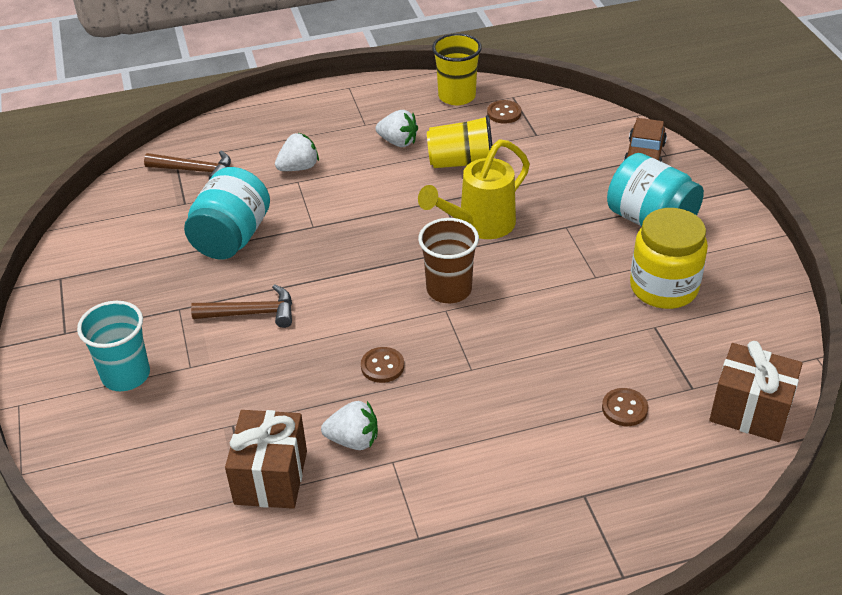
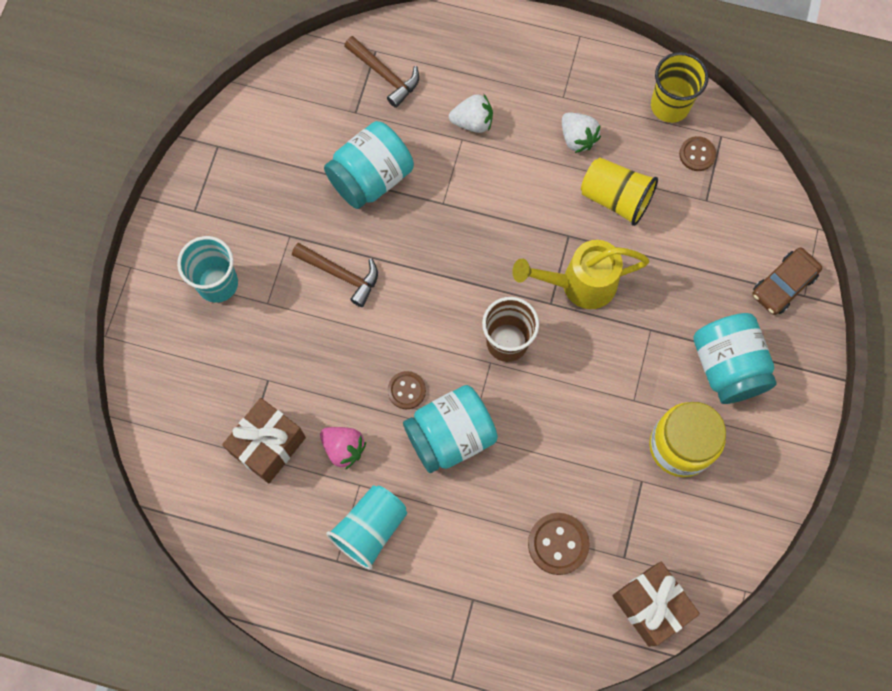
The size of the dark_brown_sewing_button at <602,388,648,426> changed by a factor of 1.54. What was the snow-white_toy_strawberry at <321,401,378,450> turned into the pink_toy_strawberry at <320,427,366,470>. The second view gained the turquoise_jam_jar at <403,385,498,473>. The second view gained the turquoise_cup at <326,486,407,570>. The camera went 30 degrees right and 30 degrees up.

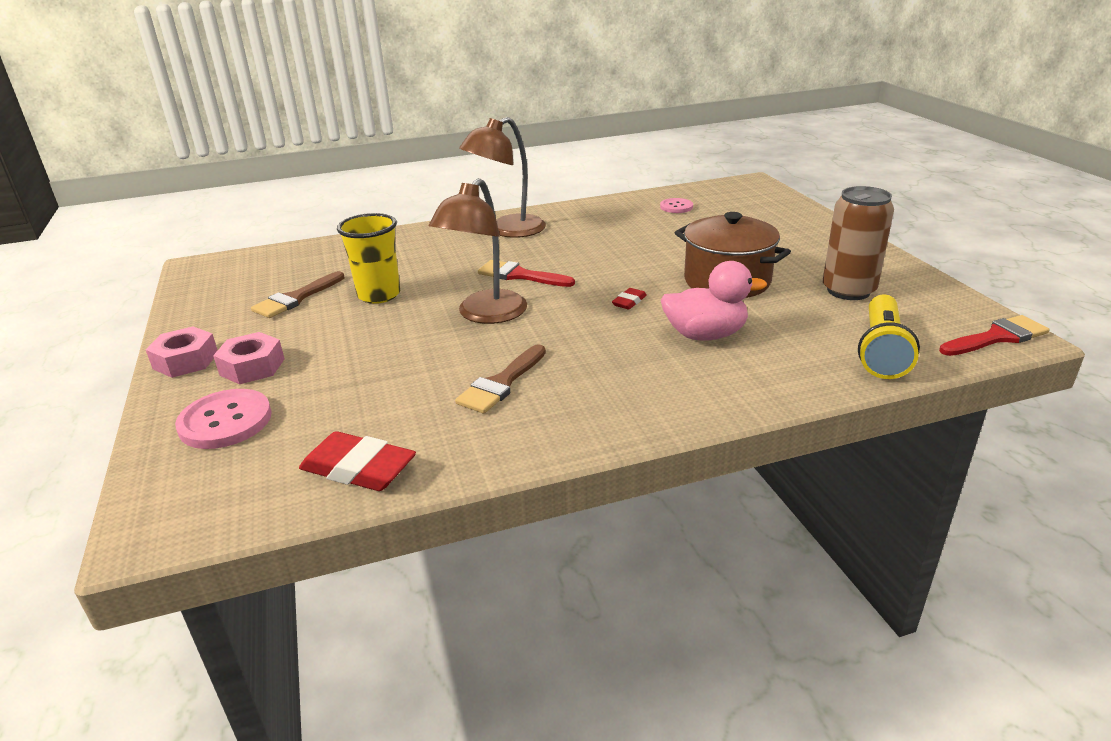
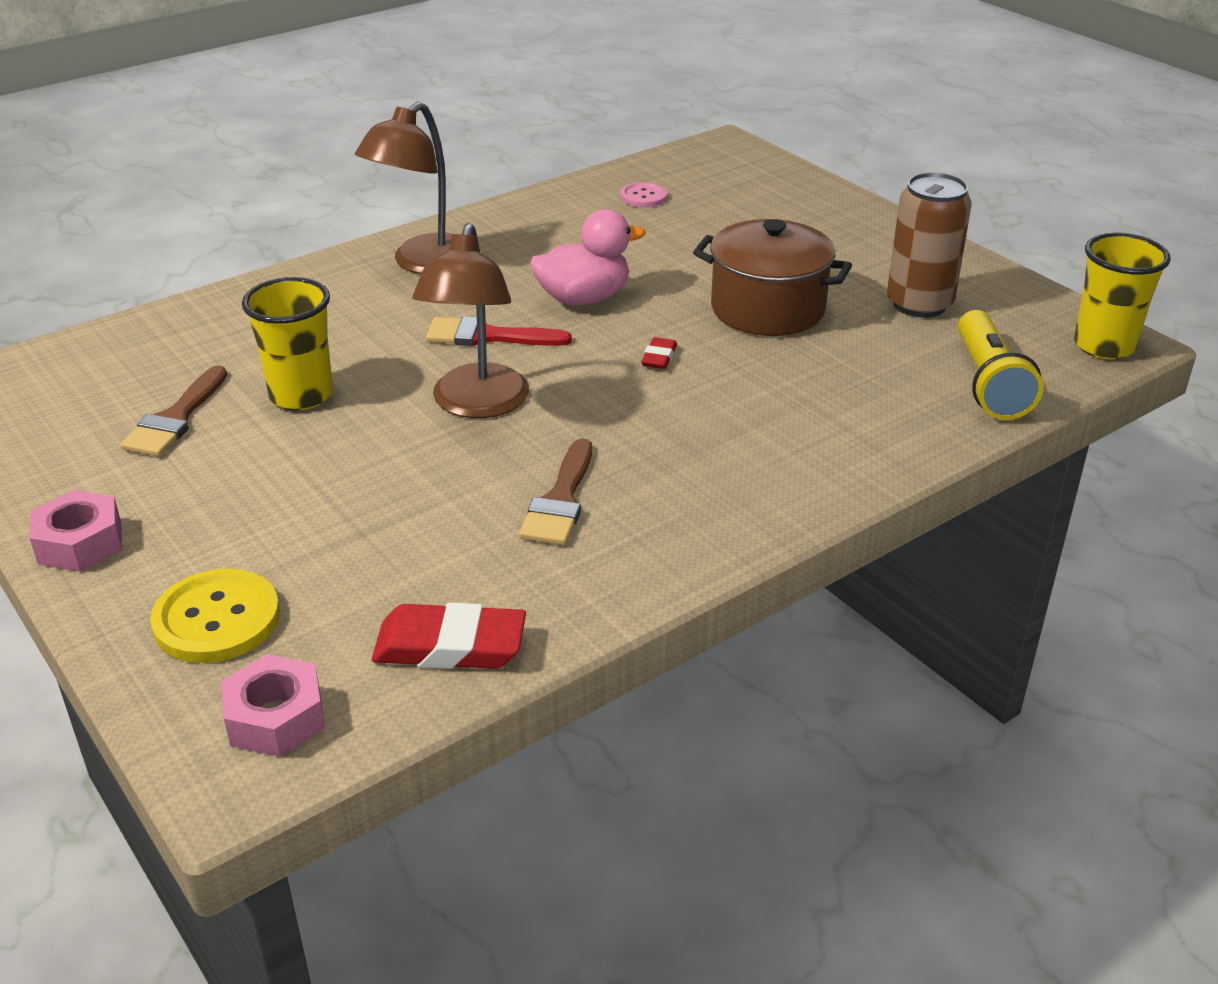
The pink_duck ended up elsewhere, having gone from <661,261,767,341> to <530,209,646,306>. Where the scarlet_paintbrush stood at <939,315,1050,356>, the yellow_cup came to stand at <1074,233,1171,360>. The pink_hexagon_nut ended up elsewhere, having gone from <213,332,284,384> to <222,654,325,757>. What was the pink_sewing_button at <175,389,272,449> turned into the yellow_sewing_button at <150,568,280,663>. The camera went 20 degrees left and 5 degrees up.

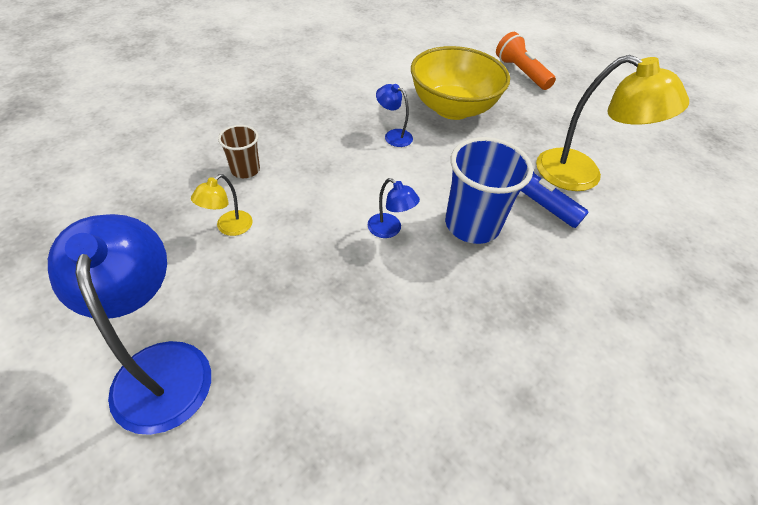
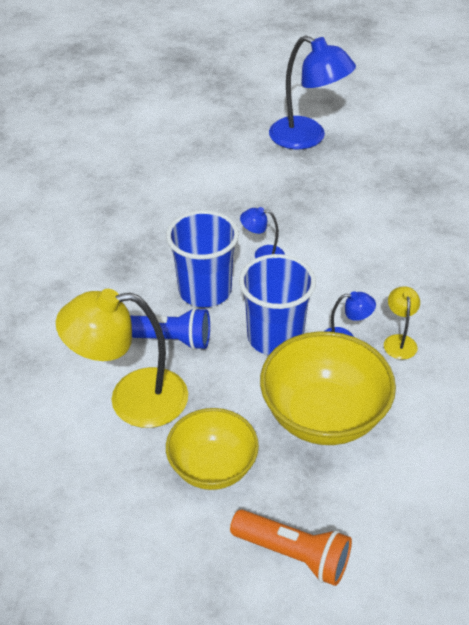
The second view lost the dark_brown_cup at <218,125,260,178>. The yellow_desk_lamp ended up elsewhere, having gone from <191,174,253,236> to <384,286,420,360>. The second view gained the blue_cup at <239,254,316,355>. The second view gained the yellow_bowl at <166,408,259,490>. The camera went 150 degrees right and 5 degrees down.

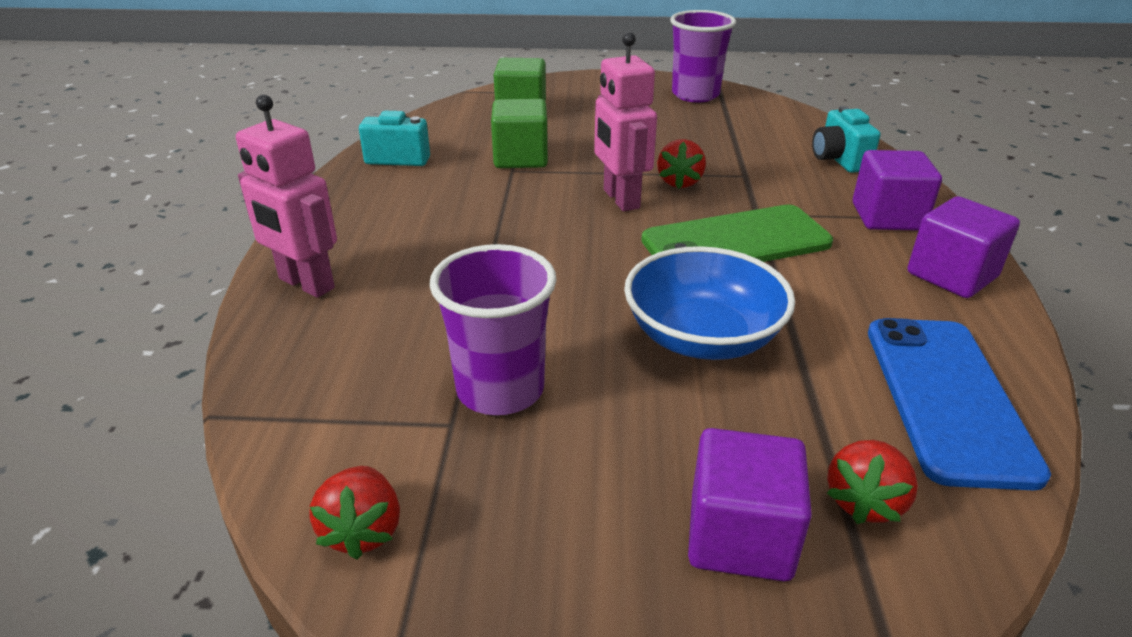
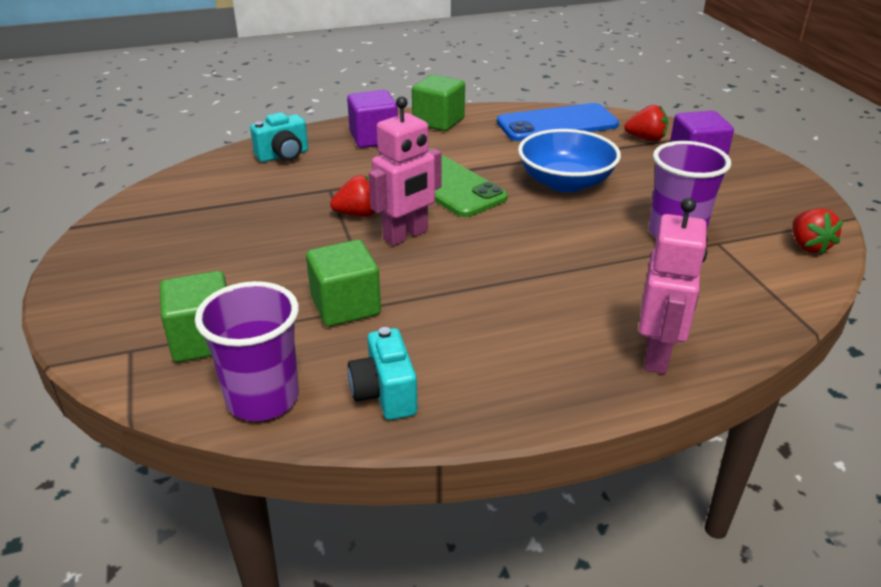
The violet_cup ended up elsewhere, having gone from <670,10,736,102> to <195,281,299,421>. What was the violet_solid_cube at <908,196,1020,298> turned into the emerald_solid_cube at <412,74,465,131>. The scarlet_toy_strawberry at <309,466,400,559> ended up facing another way, 105 degrees clockwise from before. The camera went 110 degrees left and 0 degrees up.

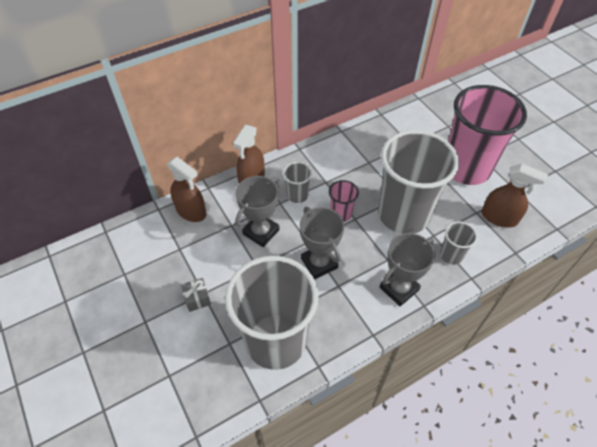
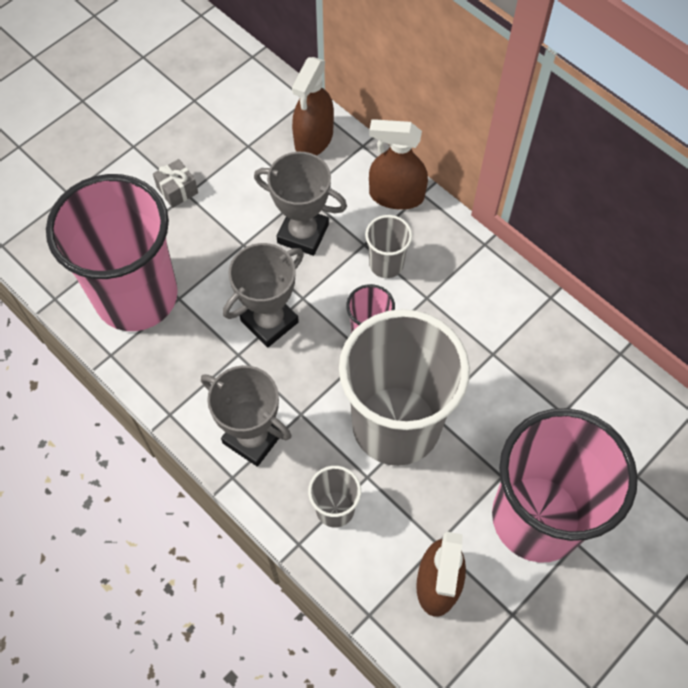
What was the ash-grey_cup at <225,256,319,370> turned into the pink_cup at <46,174,178,331>. The camera went 75 degrees right and 10 degrees up.

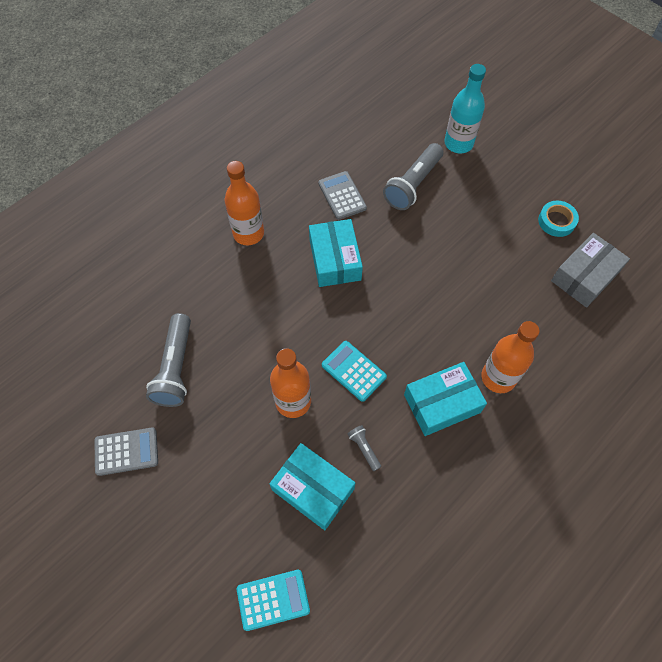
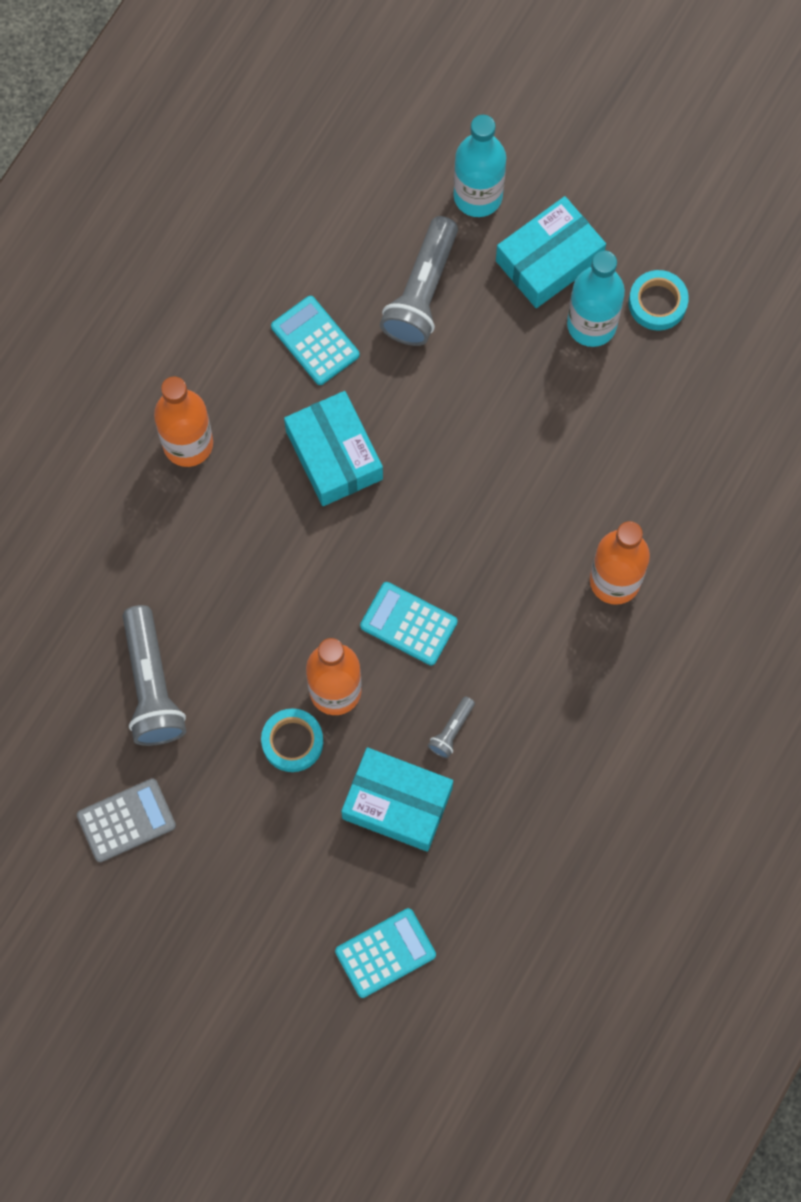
What was the ash-grey_calculator at <318,171,367,220> turned into the turquoise_calculator at <271,296,360,385>. The second view lost the ash-grey_parcel at <551,233,630,308>. The turquoise_parcel ended up elsewhere, having gone from <404,362,487,436> to <496,196,606,308>. The ash-grey_pocket_torch at <348,425,381,471> ended up facing another way, 105 degrees counterclockwise from before. The second view gained the turquoise_drink_bottle at <567,250,625,347>. The second view gained the turquoise_roll_of_tape at <261,708,323,772>. The camera went 15 degrees left and 10 degrees up.

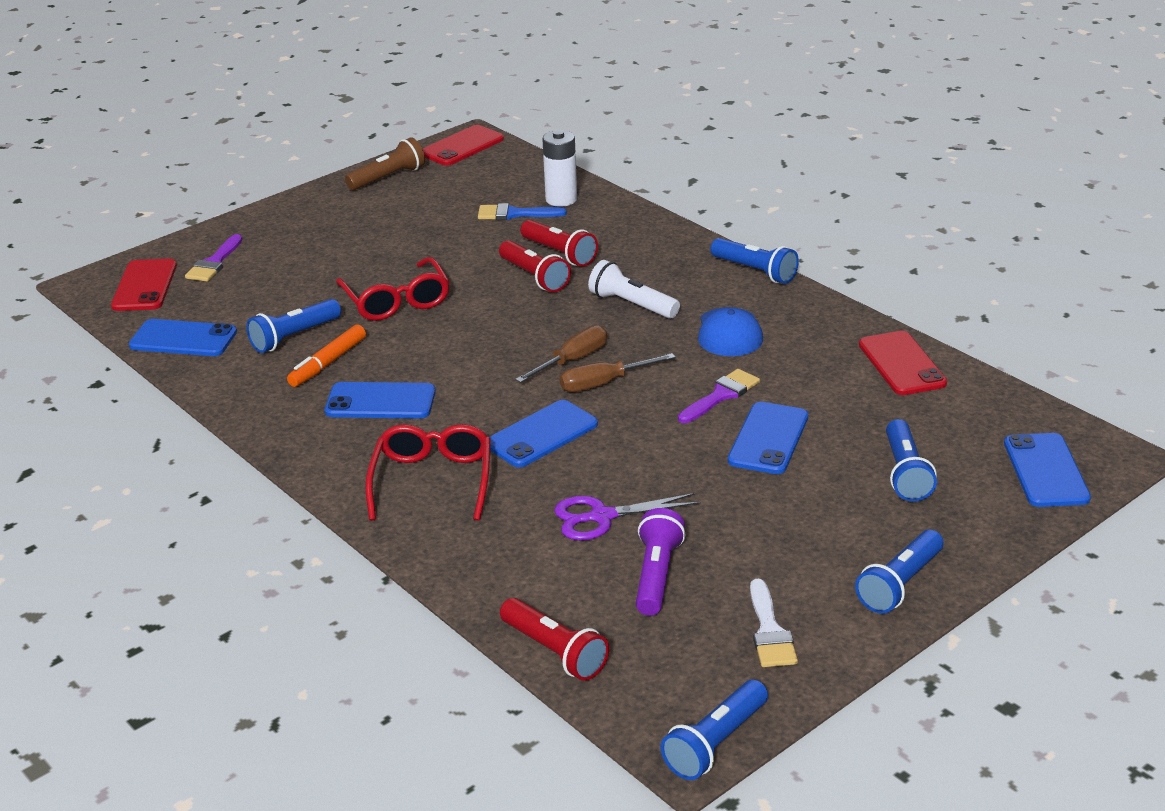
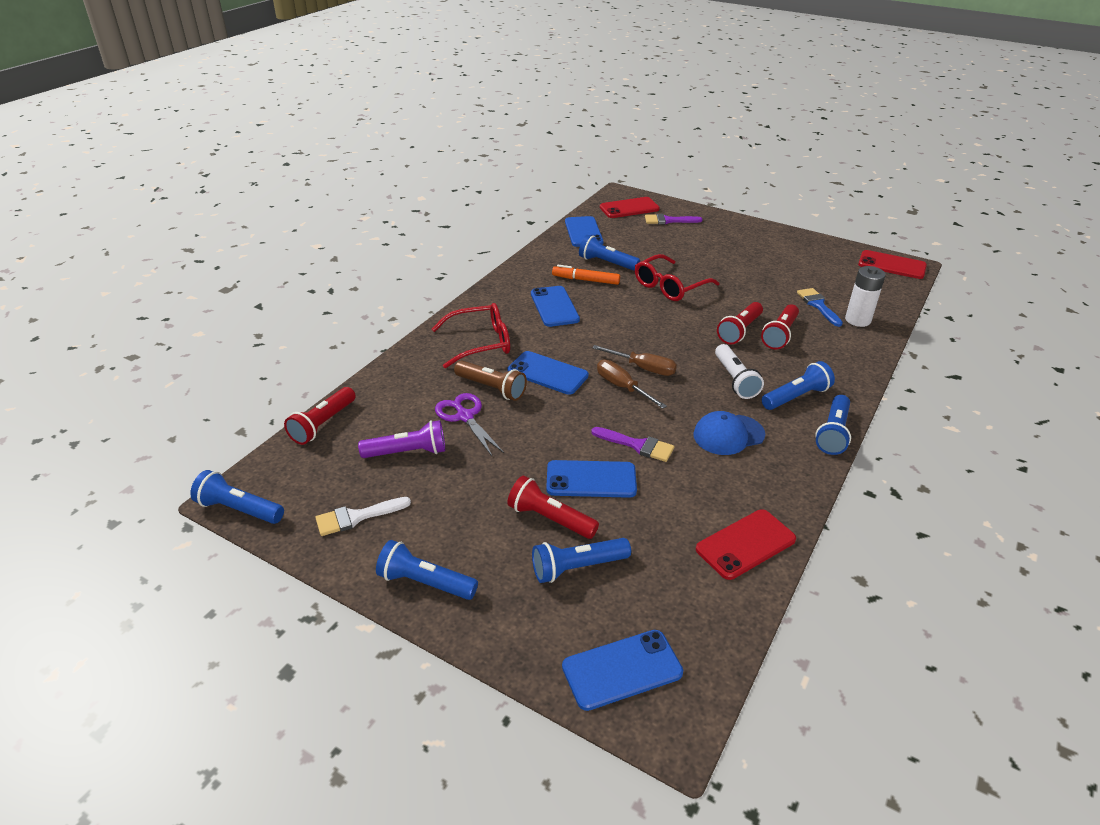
The dark_brown_pocket_torch ended up elsewhere, having gone from <345,137,425,190> to <454,361,527,401>. The snow-white_pocket_torch at <588,260,680,318> ended up facing another way, 150 degrees clockwise from before. The second view gained the blue_pocket_torch at <762,361,835,410>. The second view gained the scarlet_pocket_torch at <508,476,599,539>. The camera went 70 degrees right and 5 degrees up.

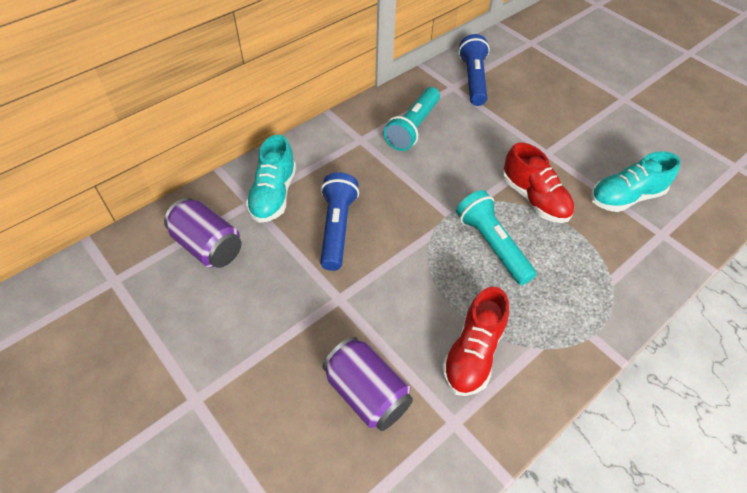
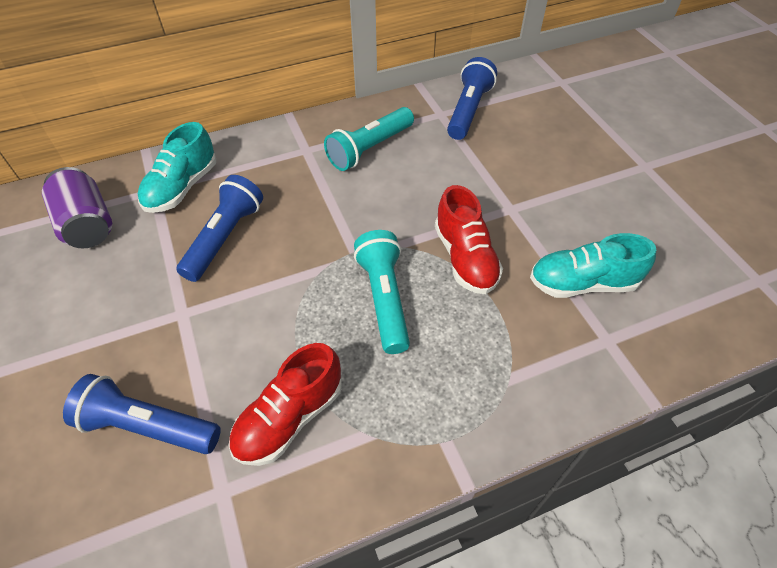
Where the violet_tin stood at <322,337,413,431>, the blue_pocket_torch came to stand at <63,374,221,454>. The camera went 20 degrees right and 0 degrees up.

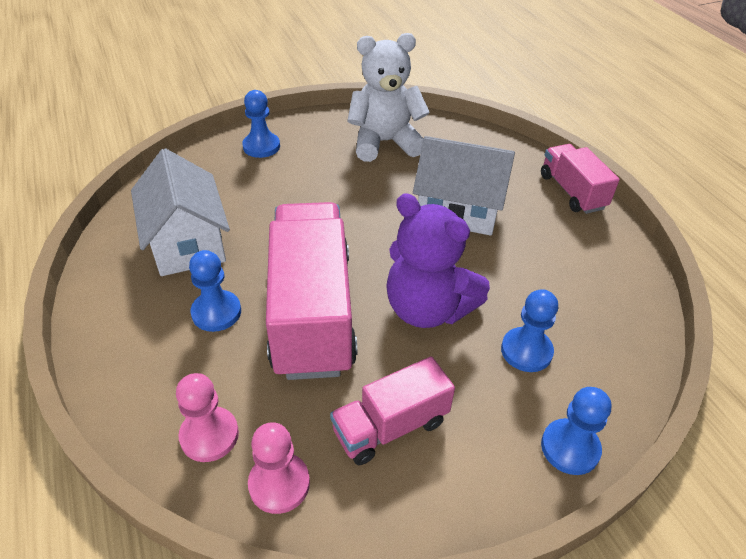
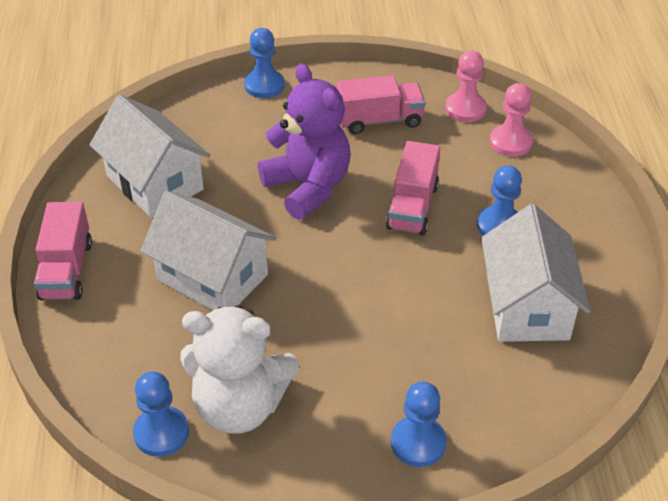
The size of the pink_truck at <266,202,357,380> changed by a factor of 0.54. The blue_game_pawn ended up elsewhere, having gone from <501,289,558,372> to <133,372,189,457>. The second view gained the snow-white_toy_house at <90,95,210,218>. The camera went 160 degrees left and 0 degrees up.

